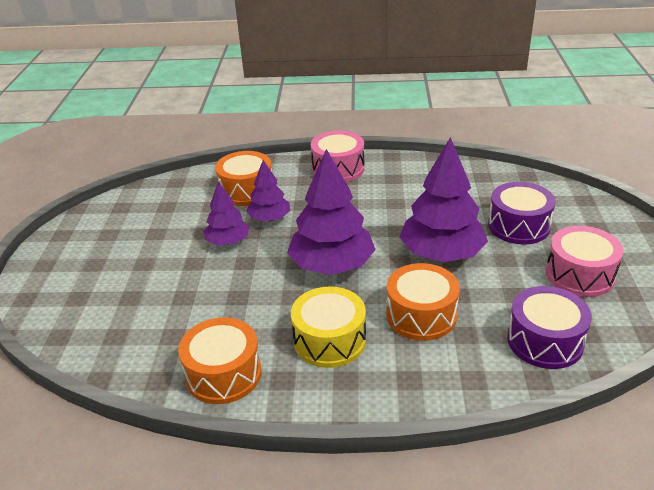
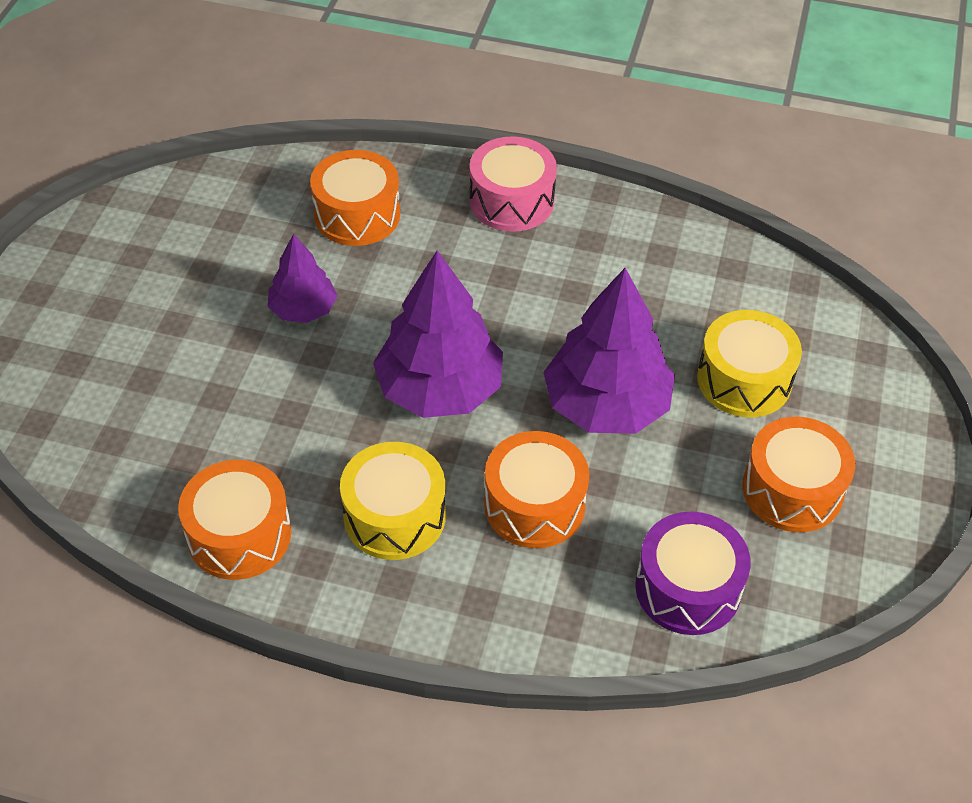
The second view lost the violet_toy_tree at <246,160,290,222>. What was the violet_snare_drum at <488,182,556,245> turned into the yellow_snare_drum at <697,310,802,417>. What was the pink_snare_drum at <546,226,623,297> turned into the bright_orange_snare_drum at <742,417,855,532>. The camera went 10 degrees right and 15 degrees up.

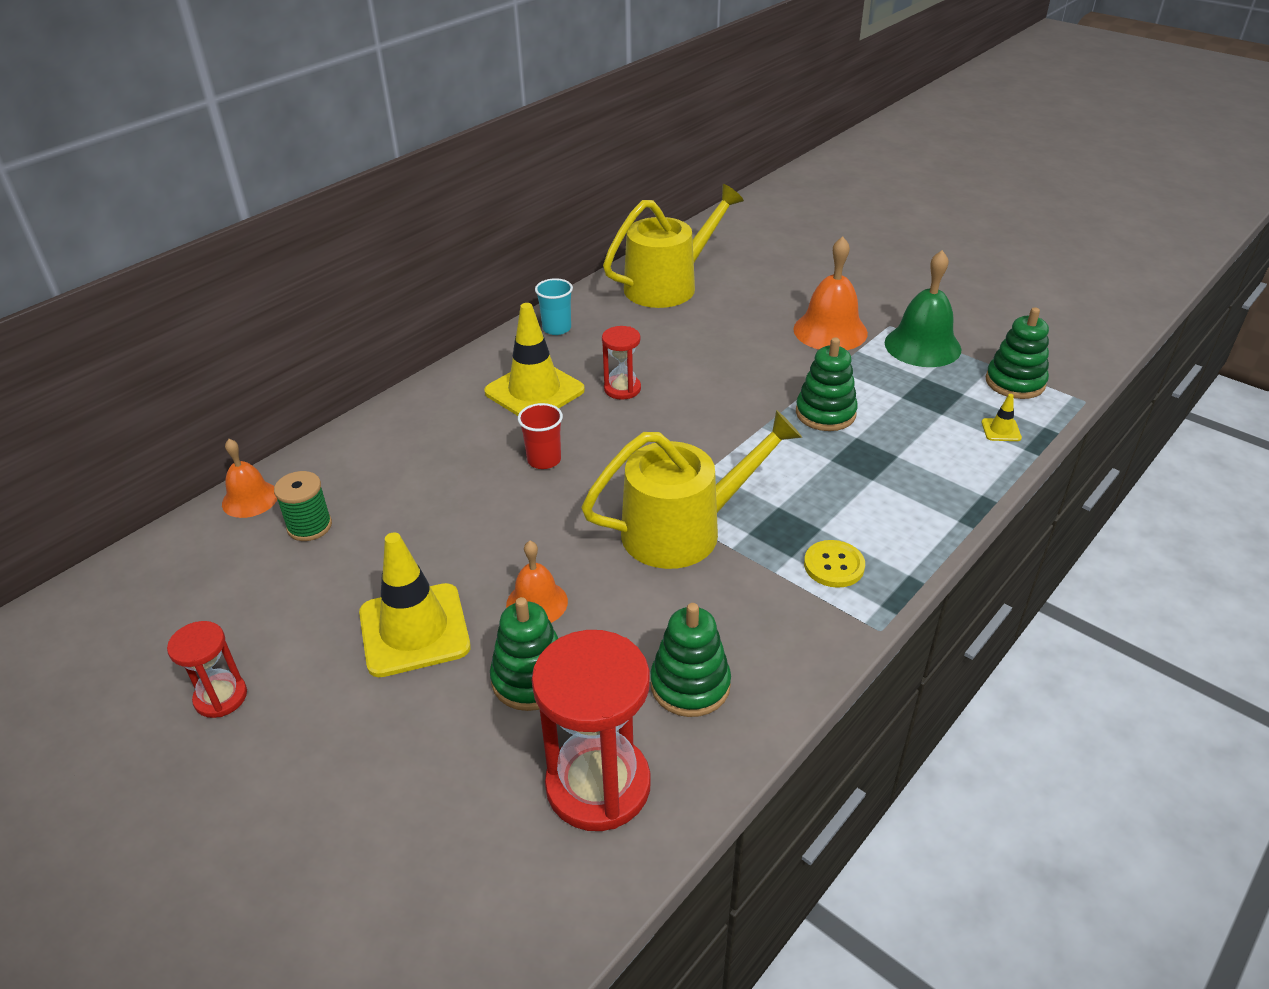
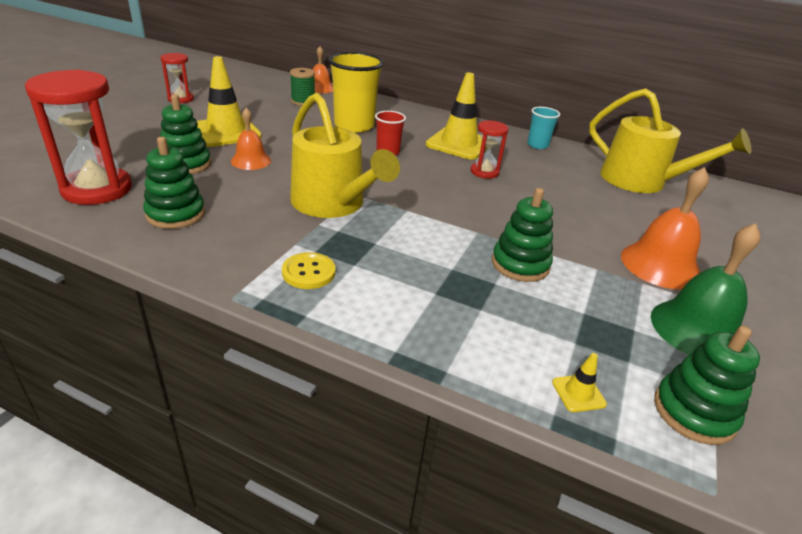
The second view gained the yellow_cup at <328,52,384,133>. The camera went 70 degrees right and 5 degrees down.

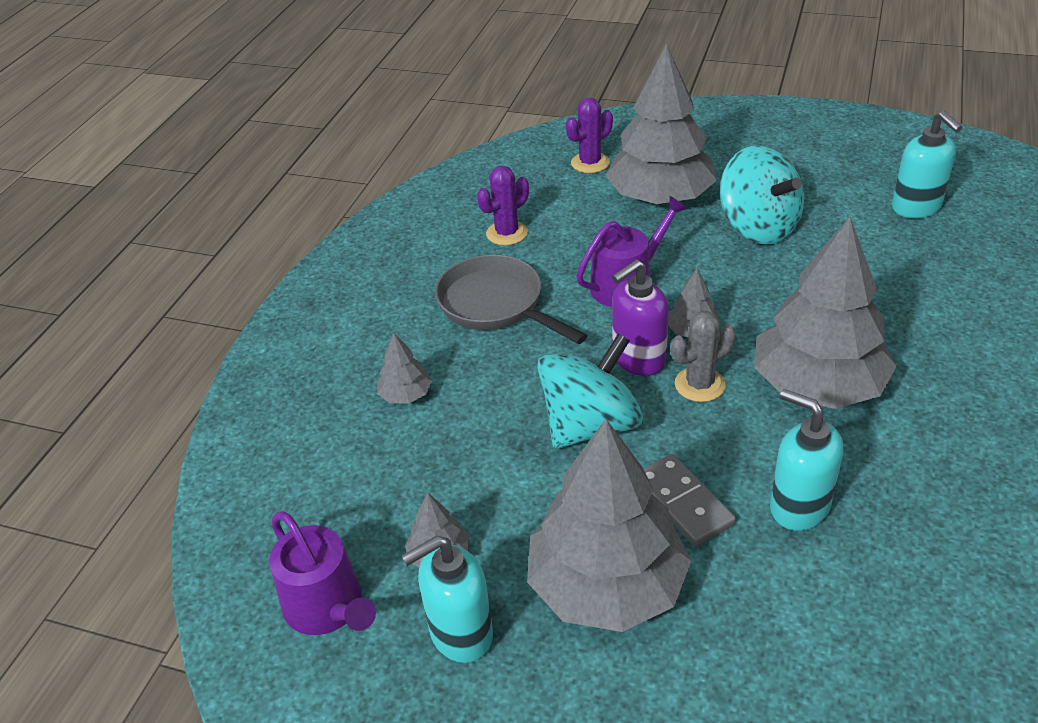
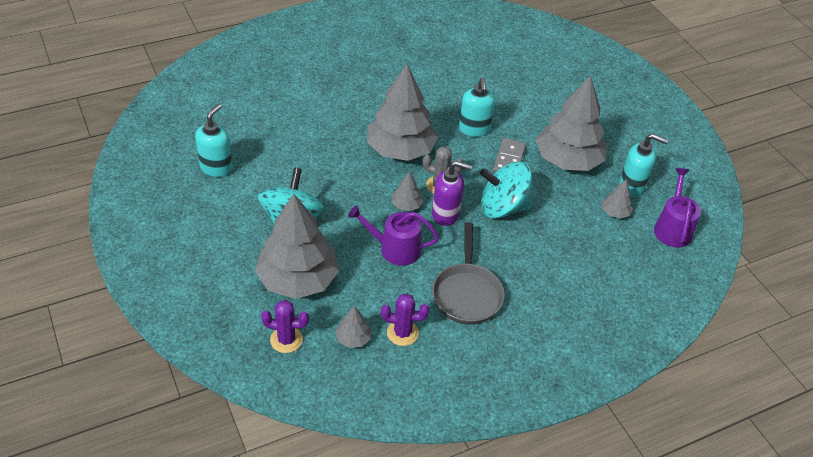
The ash-grey_toy_tree ended up elsewhere, having gone from <377,333,432,403> to <335,306,371,348>. The camera went 140 degrees left and 5 degrees up.

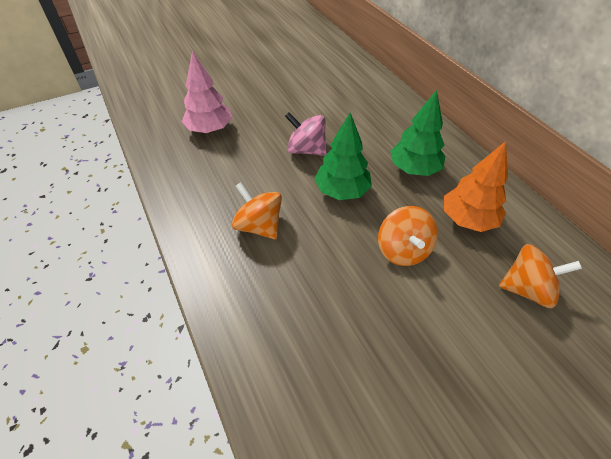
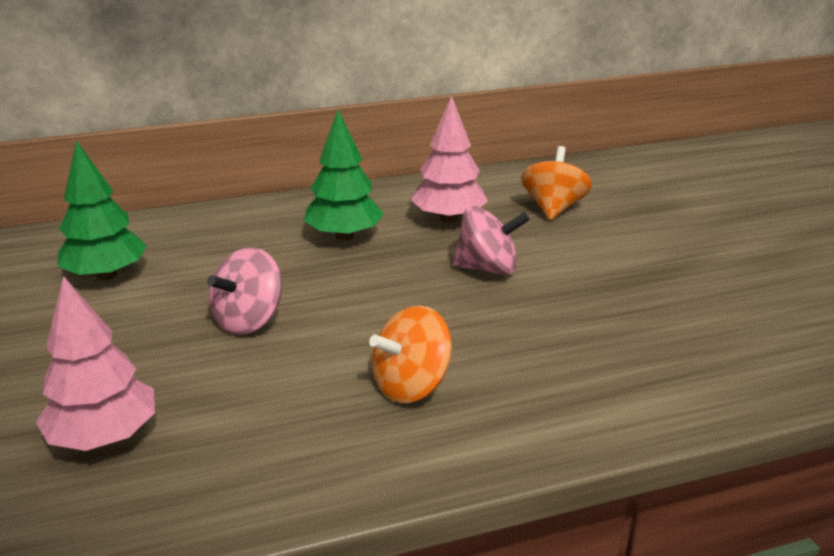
The emerald_toy_tree ended up elsewhere, having gone from <314,113,372,200> to <57,140,147,280>. What was the bright_orange_toy_tree at <444,141,508,232> turned into the pink_toy_tree at <411,95,488,223>. What was the bright_orange_spinning_top at <378,206,438,266> turned into the pink_spinning_top at <452,206,530,276>. The camera went 80 degrees left and 20 degrees down.

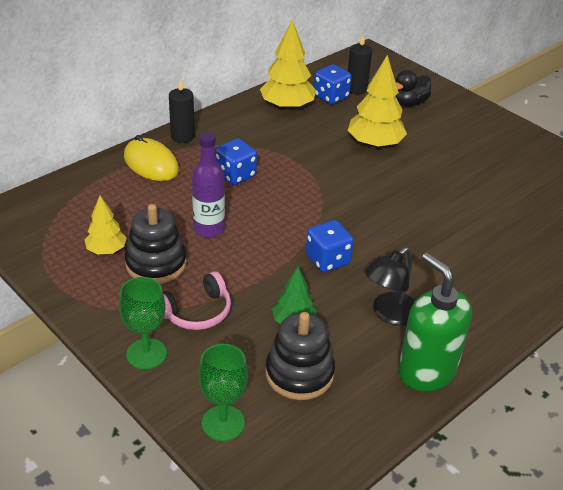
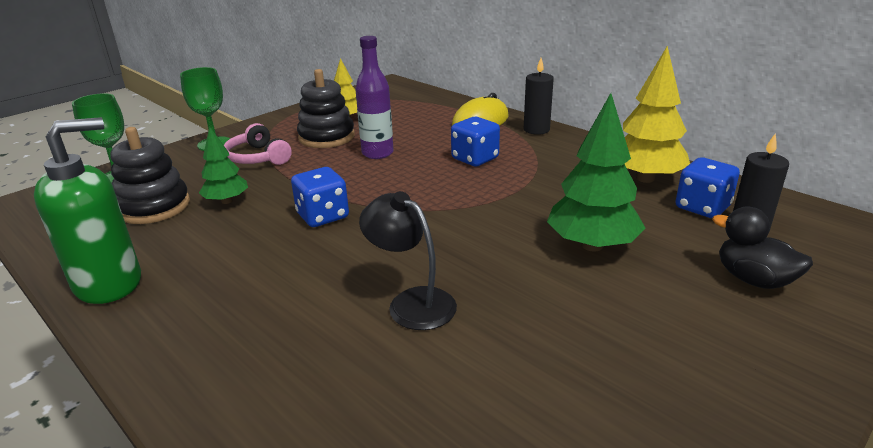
What was the yellow_toy_tree at <348,55,407,149> turned into the emerald_toy_tree at <547,93,646,252>. The black_desk_lamp ended up elsewhere, having gone from <365,247,415,325> to <359,191,457,330>. The camera went 90 degrees right and 10 degrees down.

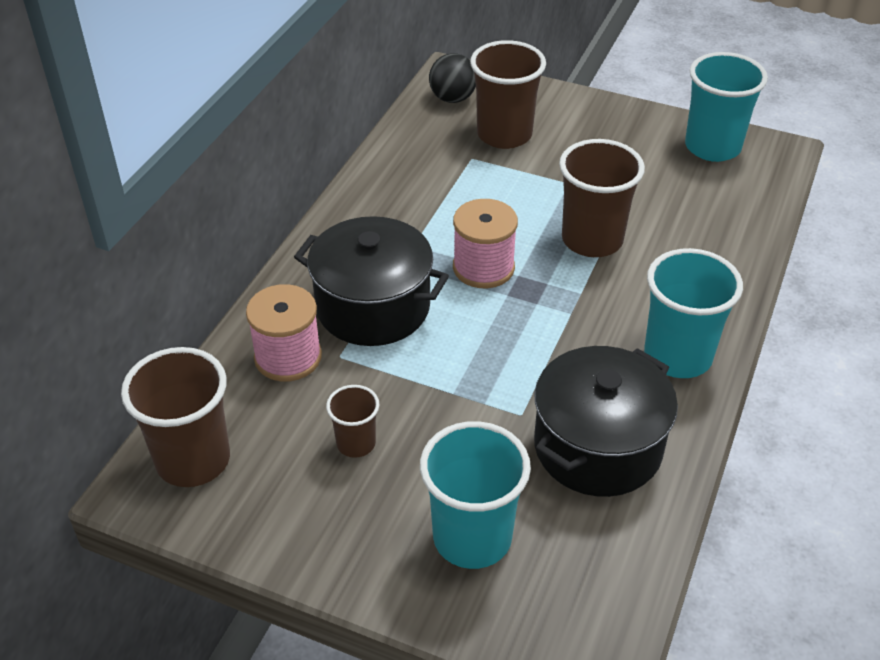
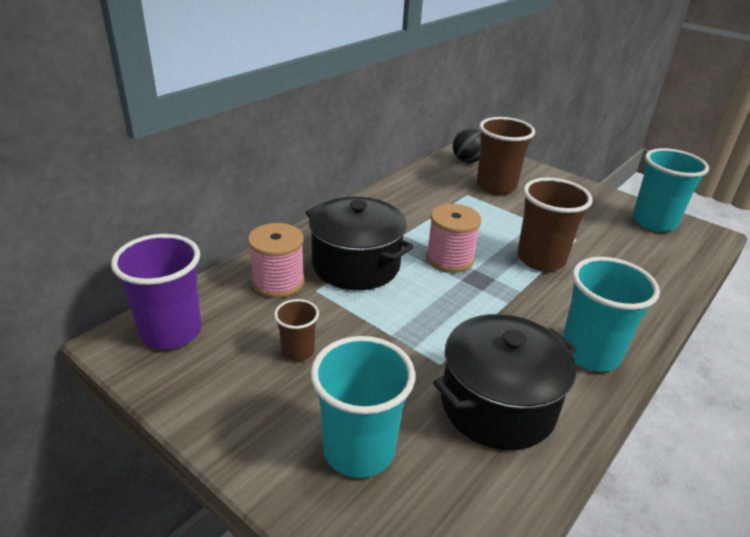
What was the dark_brown_cup at <121,347,230,487> turned into the violet_cup at <111,234,201,349>. The camera went 15 degrees right and 10 degrees down.

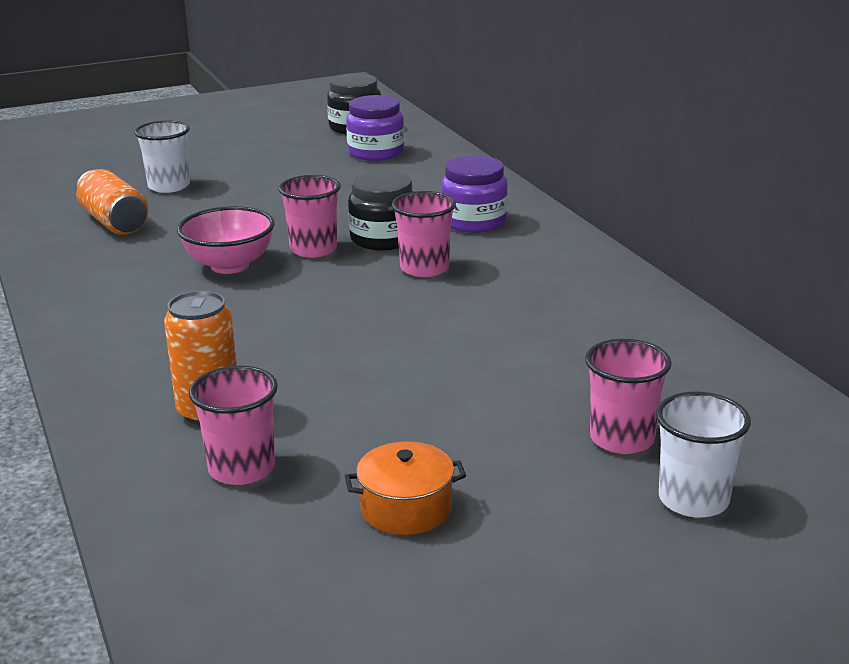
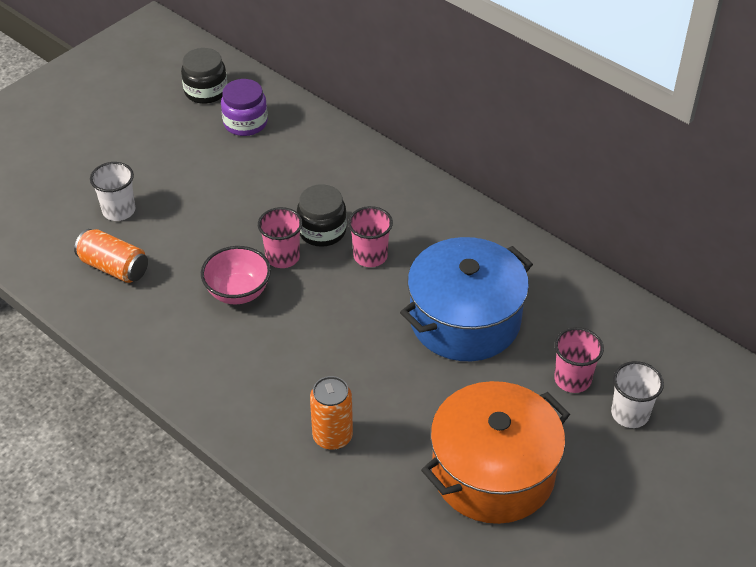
The second view lost the violet_jam_jar at <441,155,508,233>. The second view lost the pink_cup at <189,366,278,485>. The size of the bright_orange_cooking_pot at <345,441,466,535> changed by a factor of 2.39. The second view gained the blue_cooking_pot at <400,237,533,361>. The camera went 25 degrees left and 20 degrees up.

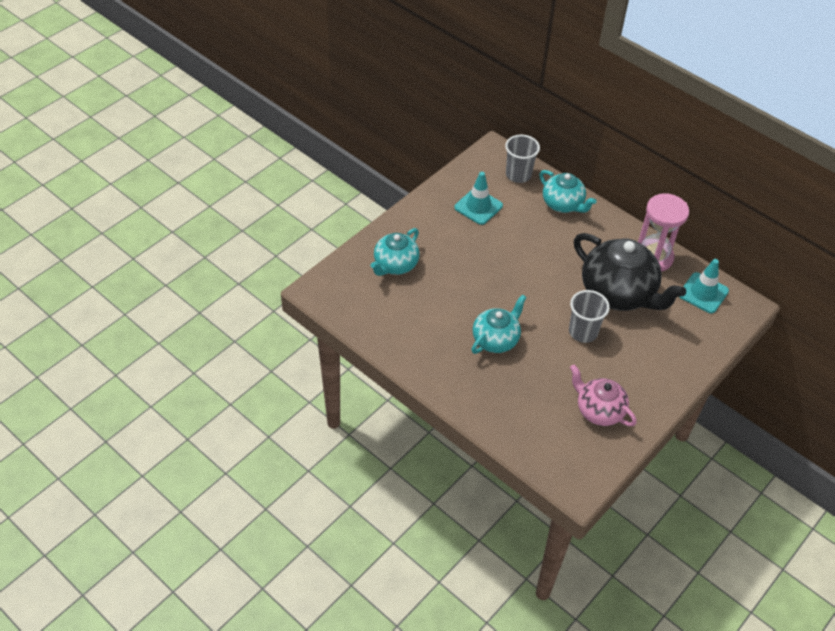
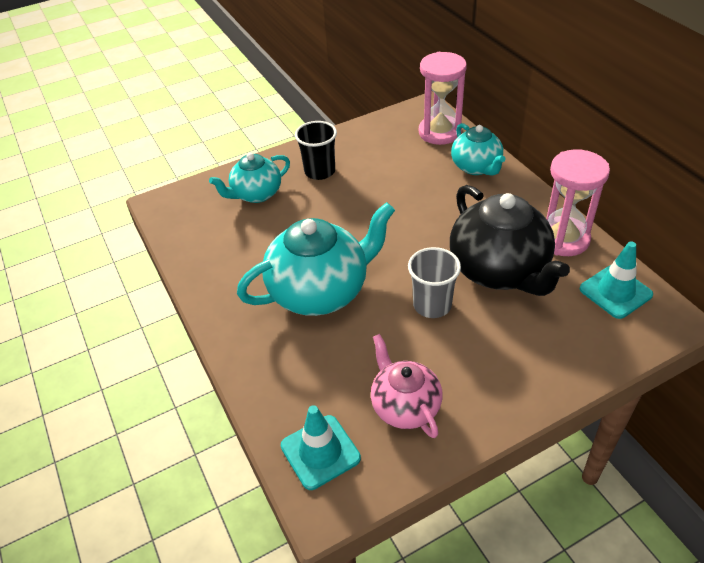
Where the ash-grey_cup stood at <505,135,540,183>, the pink_sandglass came to stand at <419,52,467,145>. The turquoise_safety_cone ended up elsewhere, having gone from <454,172,503,225> to <281,405,361,490>. The size of the turquoise_teapot at <471,294,527,354> changed by a factor of 1.68. The second view gained the black_cup at <295,121,337,180>. The camera went 25 degrees right and 5 degrees down.

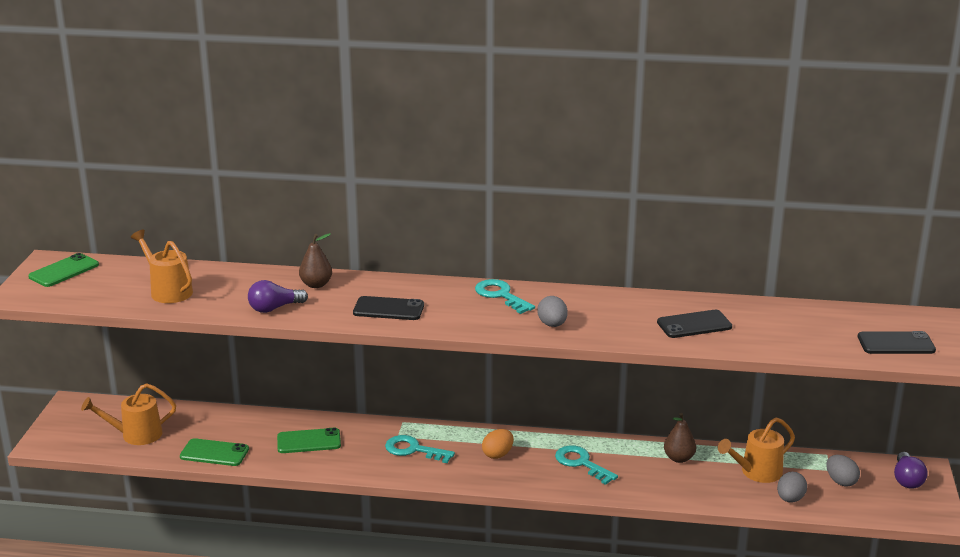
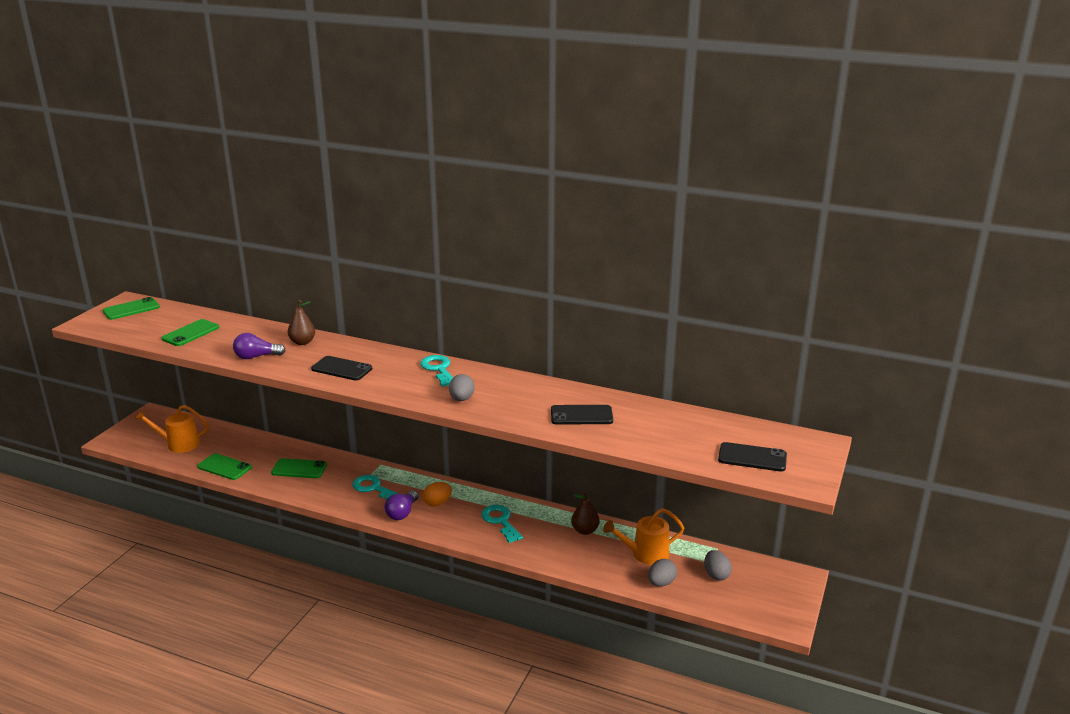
Where the bright_orange_watering_can stood at <131,230,193,303>, the emerald_smartphone came to stand at <161,319,219,346>. The violet_lightbulb ended up elsewhere, having gone from <894,452,928,489> to <384,491,418,520>. The camera went 15 degrees right and 0 degrees up.

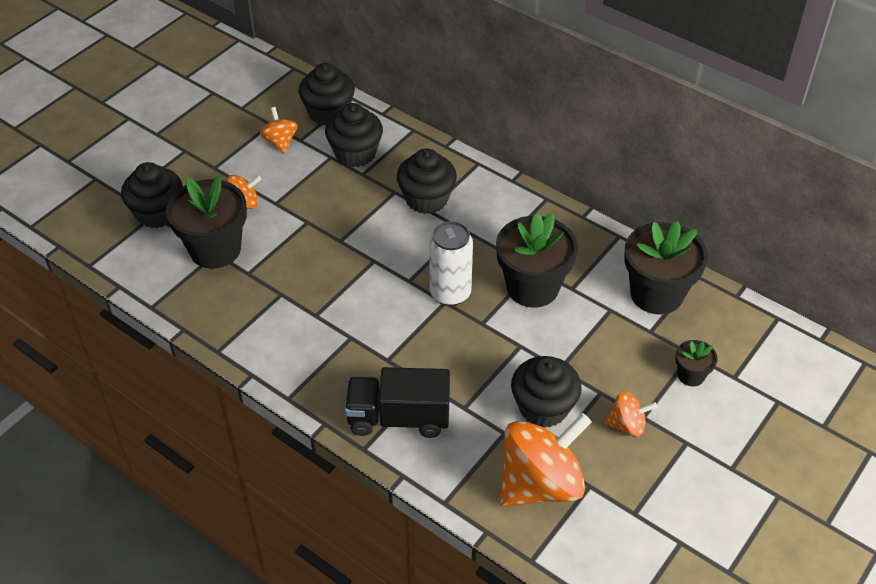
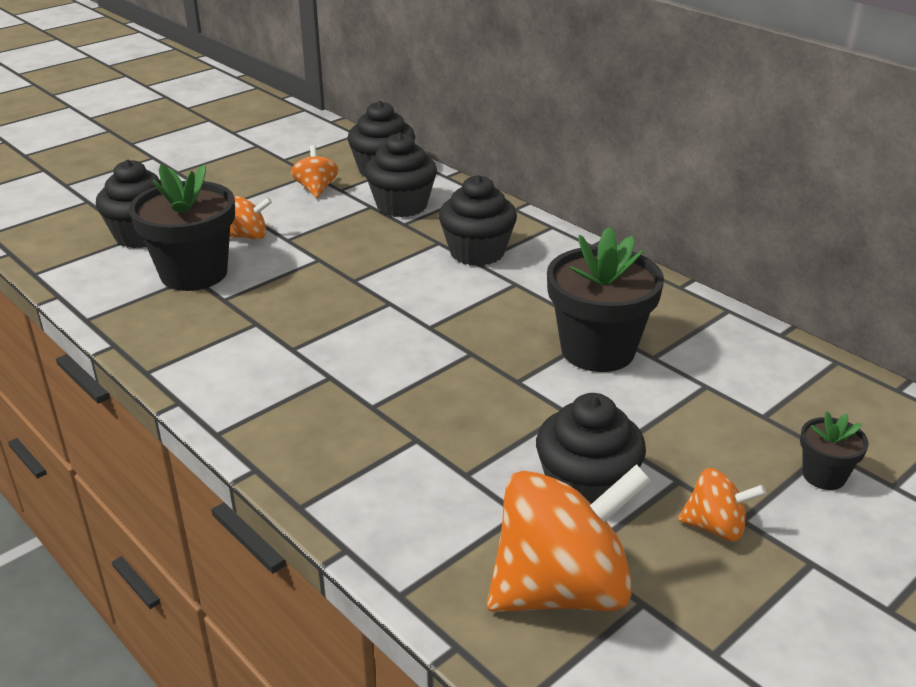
The second view lost the snow-white_tin at <429,221,473,306>. The second view lost the black_plant_pot at <624,221,708,315>. The second view lost the black_truck at <345,367,450,438>. The camera went 10 degrees right and 15 degrees down.

